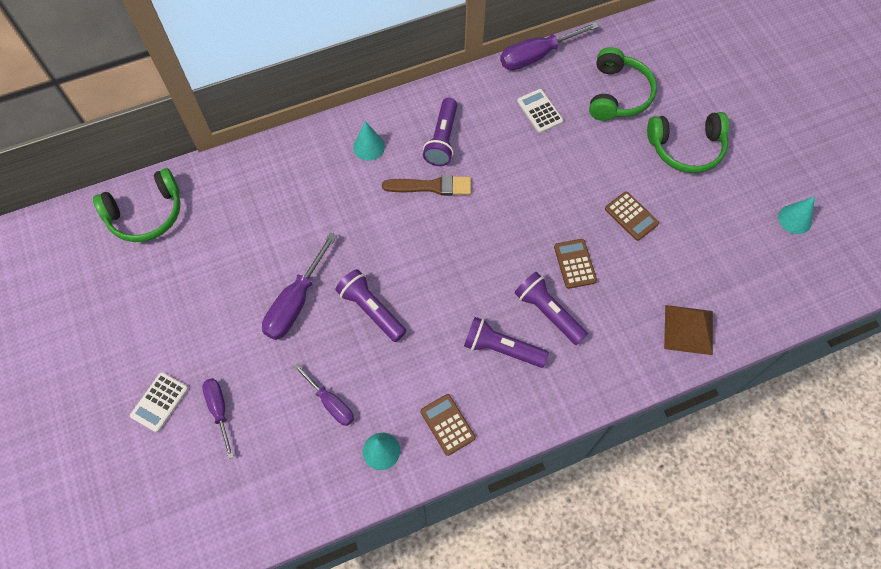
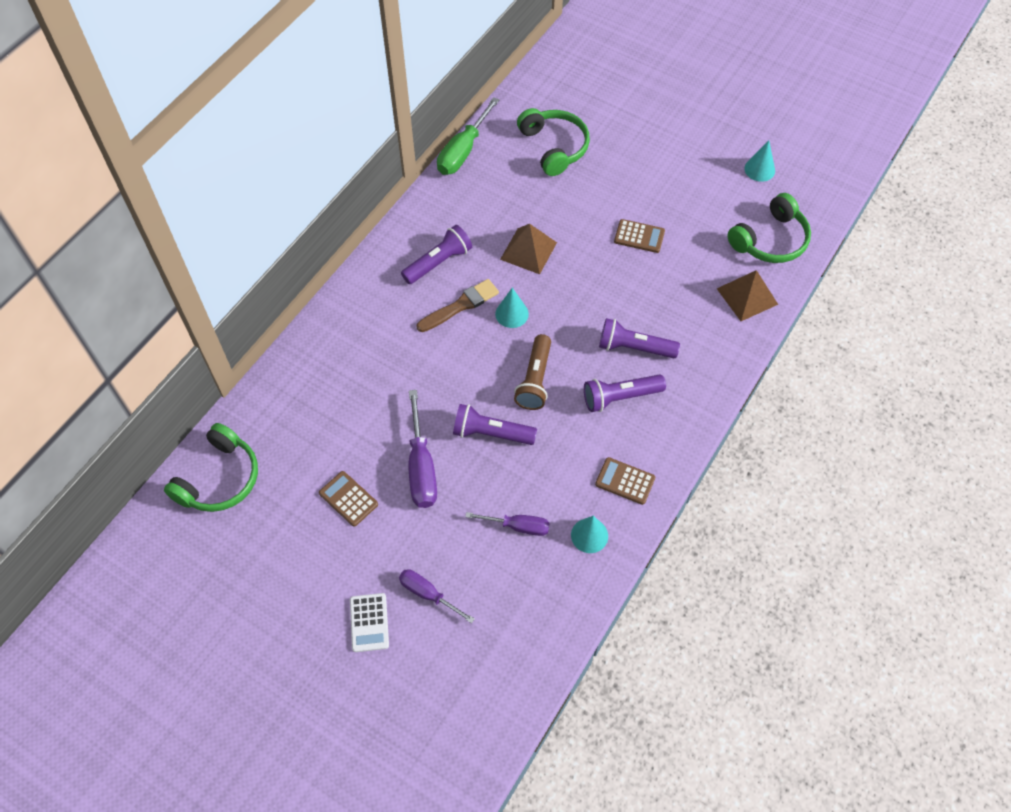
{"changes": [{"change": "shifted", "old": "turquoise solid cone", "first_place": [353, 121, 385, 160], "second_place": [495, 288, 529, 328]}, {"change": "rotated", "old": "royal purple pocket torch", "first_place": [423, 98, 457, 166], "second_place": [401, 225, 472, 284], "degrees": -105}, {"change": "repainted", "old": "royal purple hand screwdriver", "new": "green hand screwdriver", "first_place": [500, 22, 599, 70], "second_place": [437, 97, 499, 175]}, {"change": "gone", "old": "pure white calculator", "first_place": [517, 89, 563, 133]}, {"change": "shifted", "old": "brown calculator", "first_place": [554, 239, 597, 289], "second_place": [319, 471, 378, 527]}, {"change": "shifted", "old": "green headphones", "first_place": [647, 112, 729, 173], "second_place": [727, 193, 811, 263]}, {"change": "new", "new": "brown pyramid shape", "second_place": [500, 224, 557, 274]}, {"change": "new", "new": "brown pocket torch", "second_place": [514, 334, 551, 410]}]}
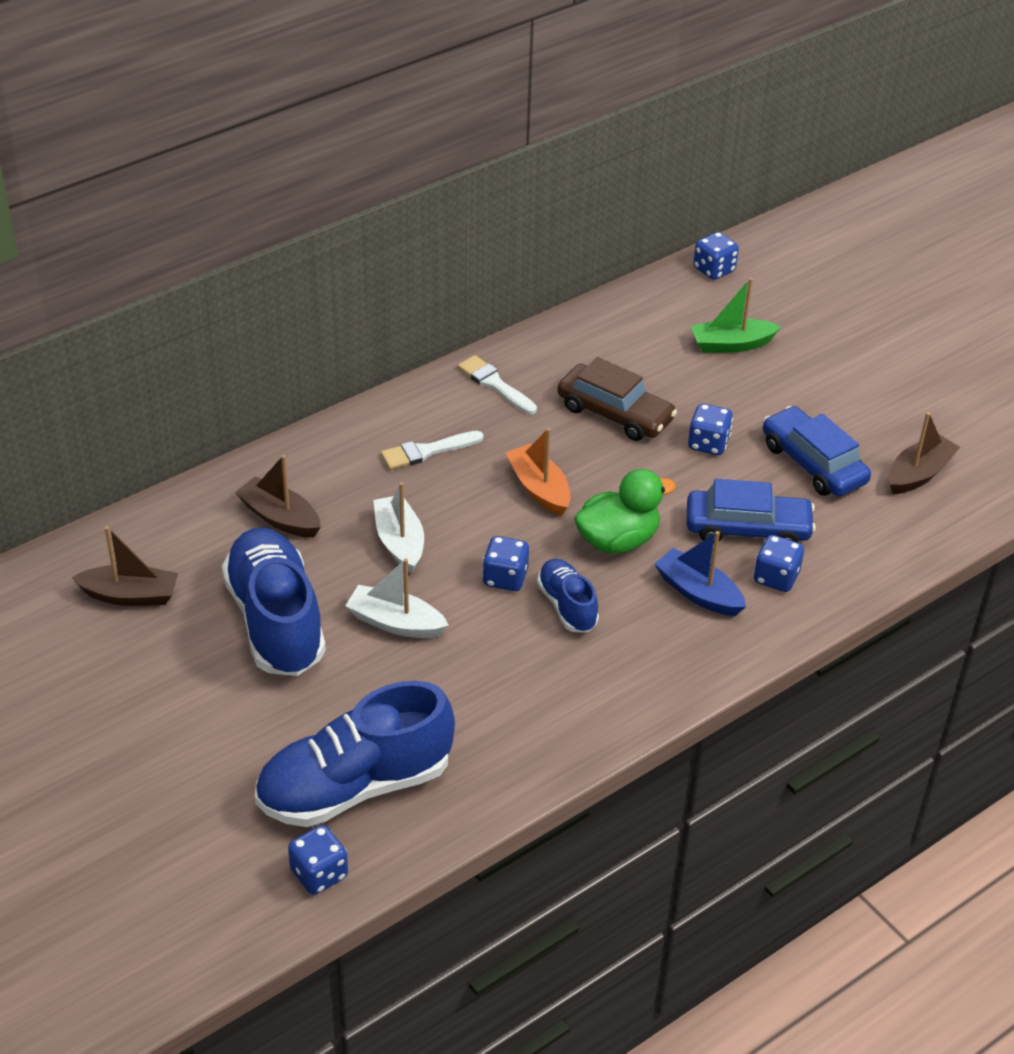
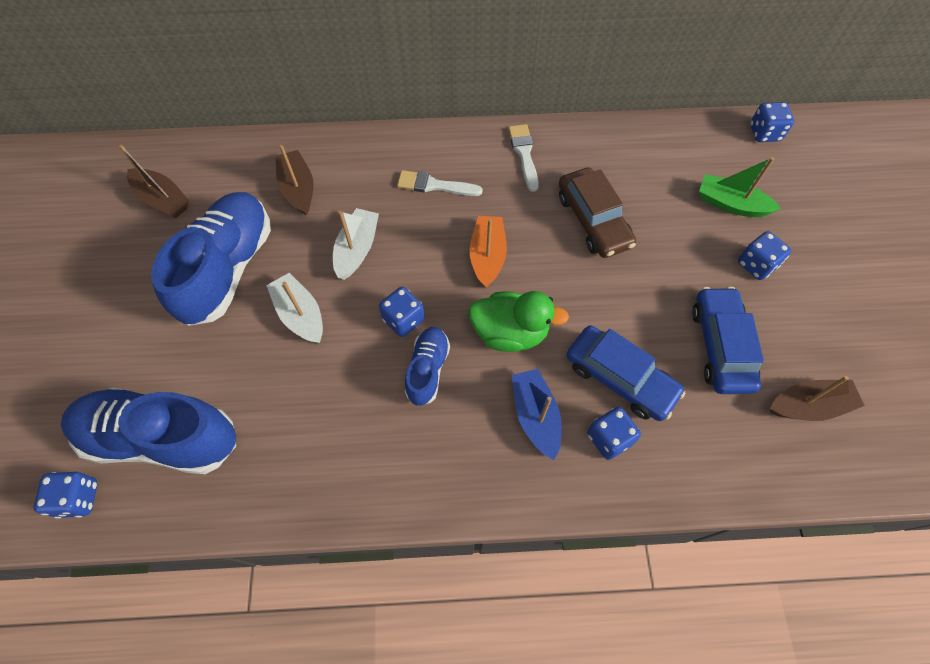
{"changes": [{"change": "shifted", "old": "blue dice", "first_place": [688, 404, 733, 455], "second_place": [738, 231, 791, 280]}]}
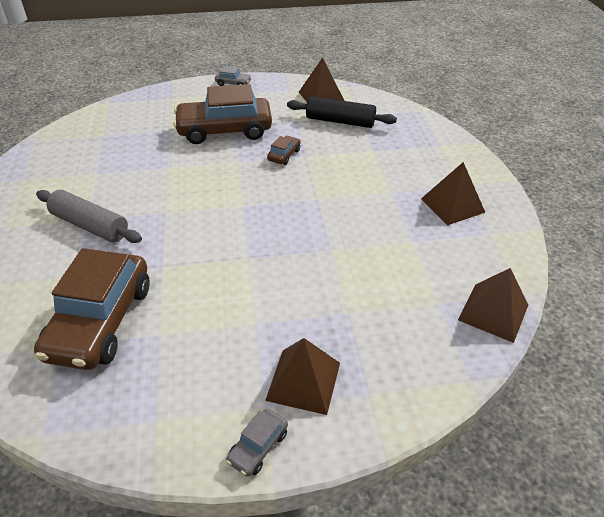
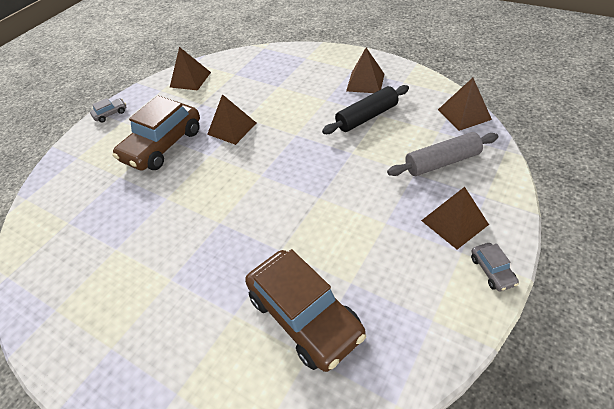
{"changes": [{"change": "shifted", "old": "grey dough roller", "first_place": [36, 190, 142, 243], "second_place": [387, 132, 498, 176]}, {"change": "swapped", "old": "brown car", "new": "brown pyramid shape", "first_place": [267, 136, 300, 165], "second_place": [207, 94, 256, 145]}, {"change": "shifted", "old": "jet-black dough roller", "first_place": [287, 96, 397, 128], "second_place": [322, 85, 409, 134]}]}
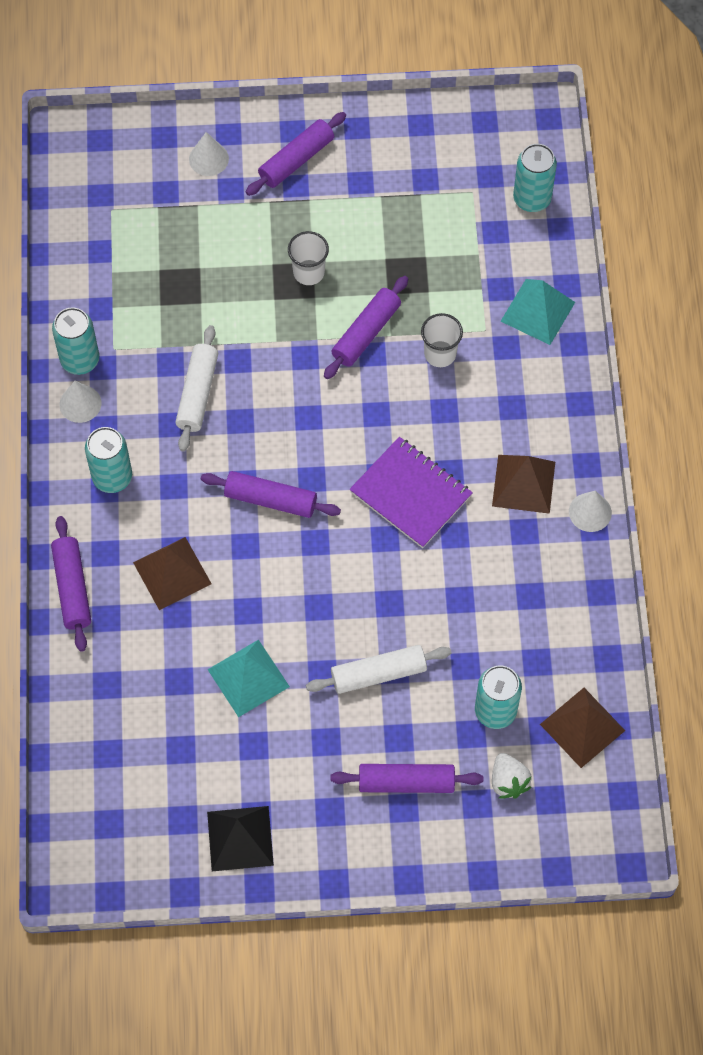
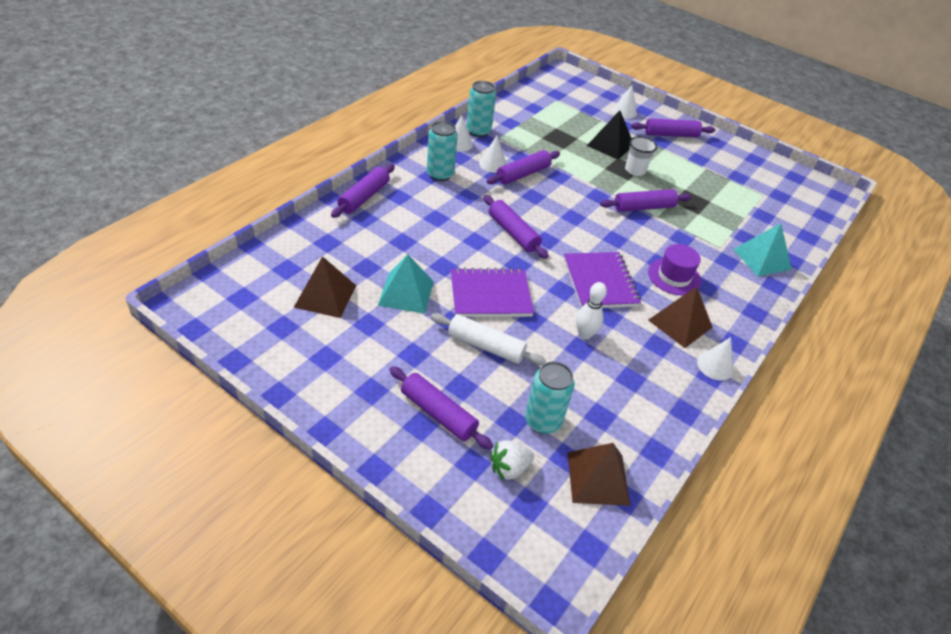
{"changes": [{"change": "shifted", "old": "brown pyramid shape", "first_place": [133, 537, 212, 610], "second_place": [294, 256, 356, 318]}, {"change": "repainted", "old": "pure white dough roller", "new": "royal purple dough roller", "first_place": [175, 325, 218, 452], "second_place": [487, 150, 560, 185]}, {"change": "shifted", "old": "jet-black pyramid shape", "first_place": [207, 806, 274, 871], "second_place": [587, 110, 632, 160]}, {"change": "gone", "old": "pure white beaker", "first_place": [421, 313, 463, 367]}, {"change": "rotated", "old": "pure white strawberry", "first_place": [492, 753, 532, 798], "second_place": [490, 440, 534, 480], "degrees": 45}, {"change": "gone", "old": "turquoise can", "first_place": [513, 144, 557, 212]}, {"change": "new", "new": "royal purple notepad", "second_place": [451, 268, 534, 317]}, {"change": "new", "new": "pure white solid cone", "second_place": [479, 136, 507, 173]}, {"change": "new", "new": "pure white bowling pin", "second_place": [576, 282, 607, 340]}, {"change": "new", "new": "royal purple tall hat", "second_place": [648, 244, 701, 295]}]}
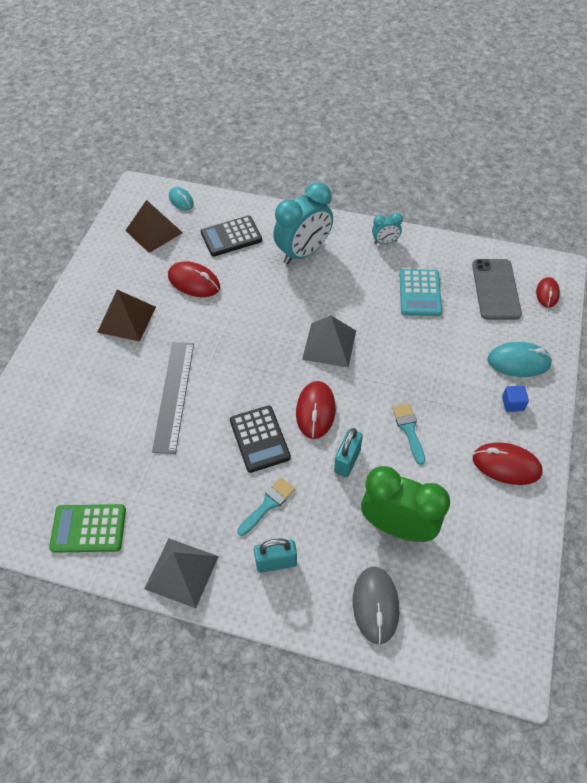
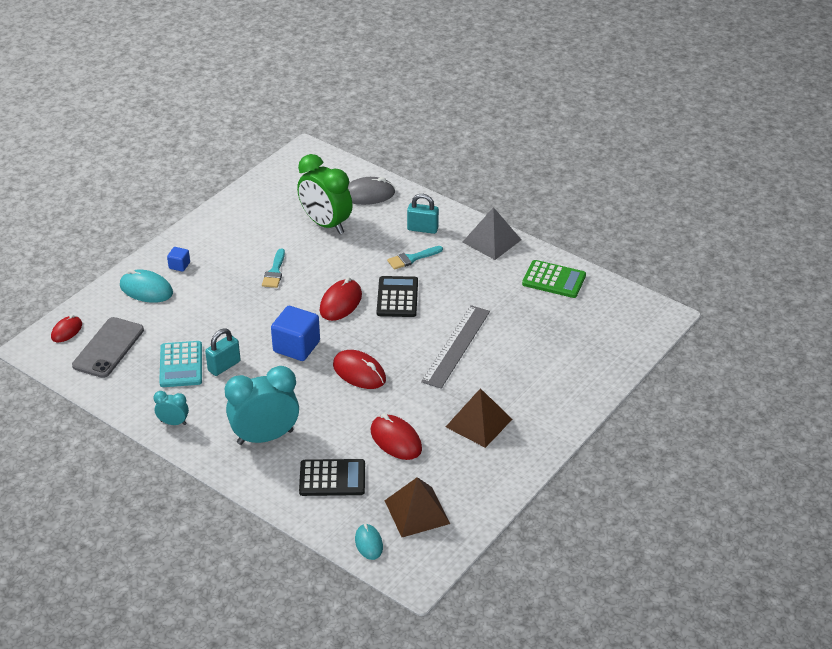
{"changes": [{"change": "swapped", "old": "grey pyramid shape", "new": "blue solid cube", "first_place": [302, 316, 356, 367], "second_place": [271, 306, 320, 361]}, {"change": "shifted", "old": "turquoise lock", "first_place": [334, 428, 363, 477], "second_place": [205, 328, 241, 376]}, {"change": "rotated", "old": "grey computer mouse", "first_place": [353, 566, 399, 644], "second_place": [348, 177, 395, 205], "degrees": 60}, {"change": "rotated", "old": "turquoise calculator", "first_place": [399, 269, 442, 316], "second_place": [159, 341, 202, 387], "degrees": 150}, {"change": "shifted", "old": "crimson computer mouse", "first_place": [473, 442, 543, 485], "second_place": [333, 350, 386, 389]}]}
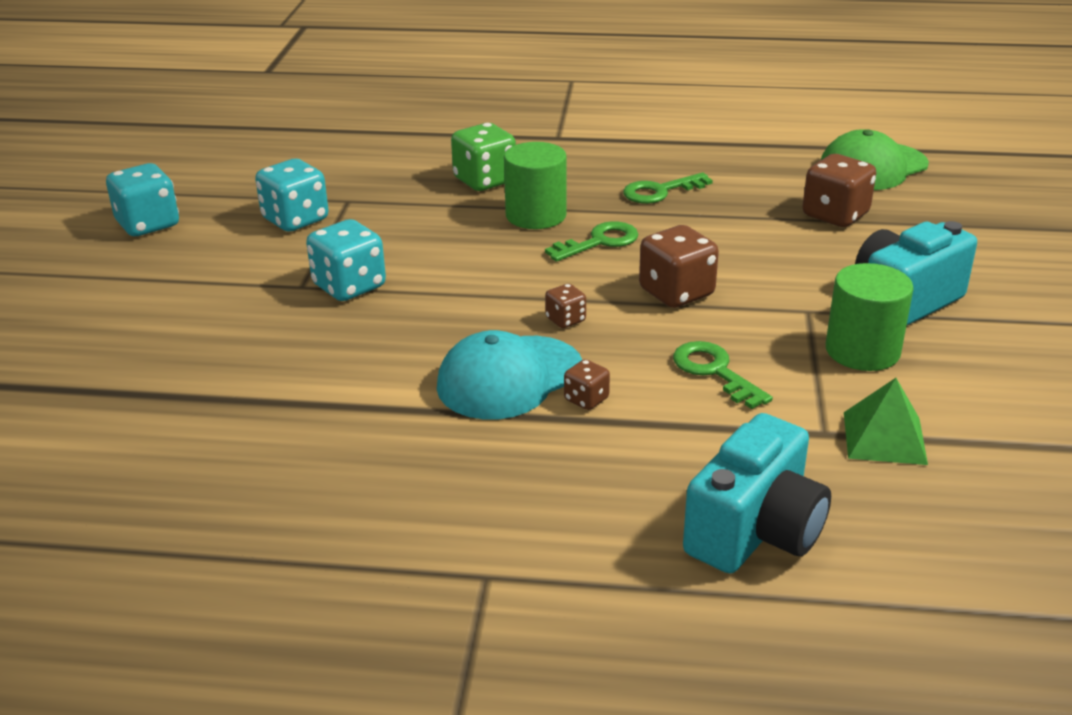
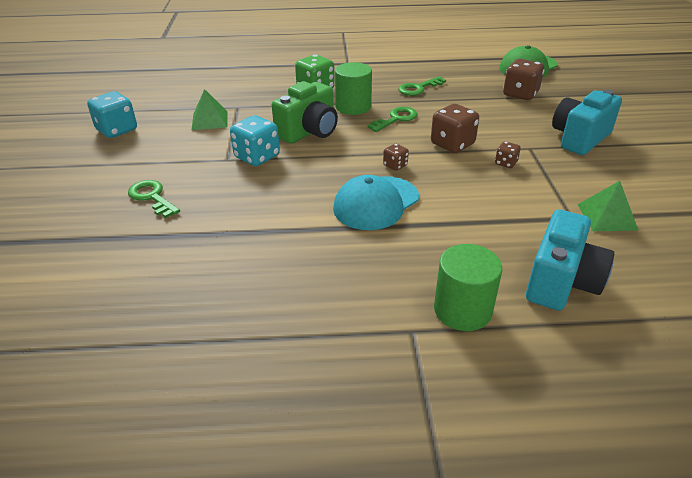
{"changes": [{"change": "swapped", "old": "turquoise dice", "new": "green pyramid shape", "first_place": [255, 159, 329, 232], "second_place": [192, 89, 228, 130]}, {"change": "shifted", "old": "brown dice", "first_place": [564, 359, 610, 410], "second_place": [495, 141, 521, 168]}, {"change": "shifted", "old": "green key", "first_place": [673, 341, 773, 409], "second_place": [128, 180, 180, 218]}, {"change": "shifted", "old": "green cylinder shape", "first_place": [826, 263, 914, 371], "second_place": [434, 244, 502, 331]}, {"change": "new", "new": "green compact camera", "second_place": [272, 81, 338, 144]}]}
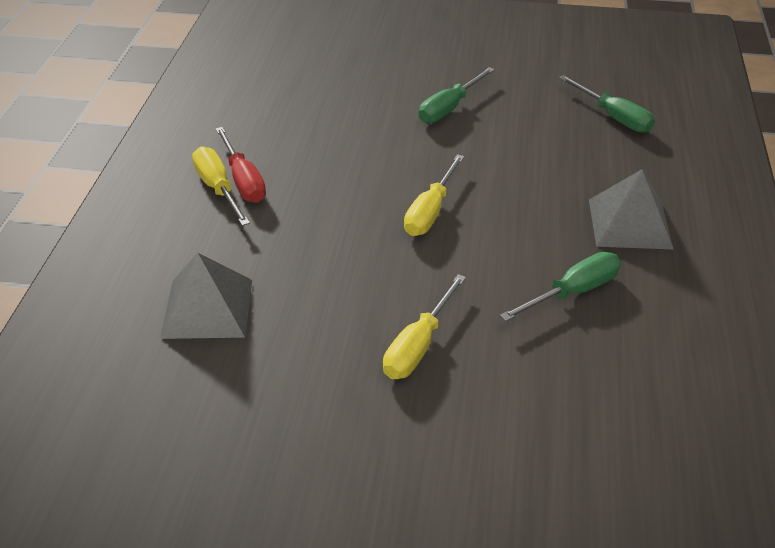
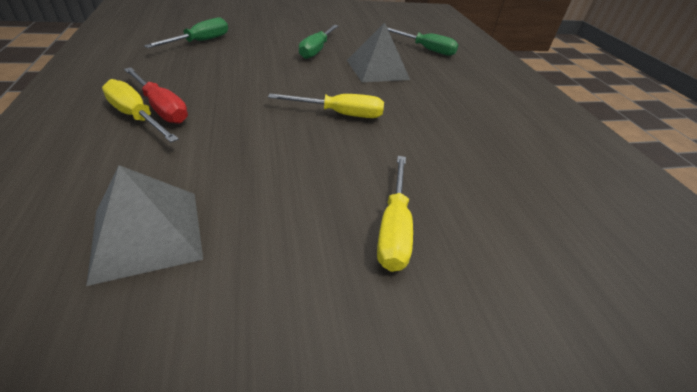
{"changes": [{"change": "rotated", "old": "yellow hand screwdriver", "first_place": [404, 154, 464, 236], "second_place": [268, 94, 384, 118], "degrees": -90}, {"change": "shifted", "old": "green hand screwdriver", "first_place": [500, 252, 621, 322], "second_place": [144, 18, 228, 48]}, {"change": "shifted", "old": "grey pyramid shape", "first_place": [589, 169, 673, 249], "second_place": [347, 23, 410, 82]}]}
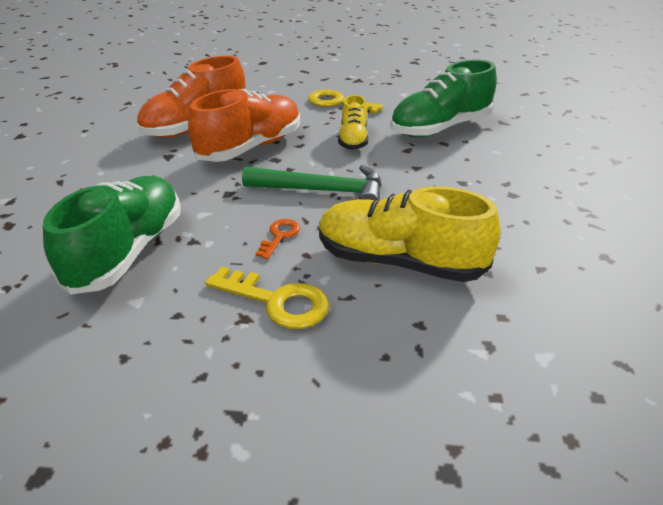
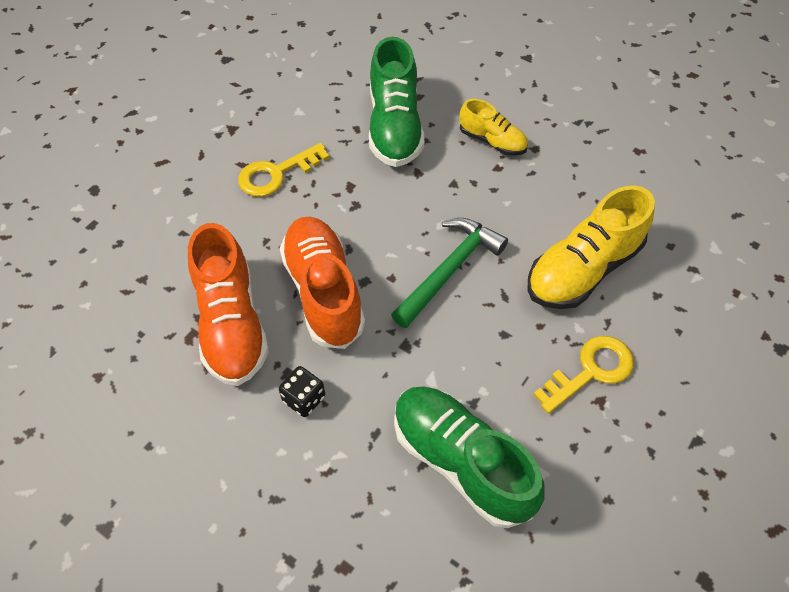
{"changes": [{"change": "gone", "old": "bright orange key", "first_place": [255, 219, 300, 259]}, {"change": "shifted", "old": "yellow lace-up shoe", "first_place": [338, 95, 368, 150], "second_place": [460, 99, 528, 156]}, {"change": "new", "new": "jet-black dice", "second_place": [279, 366, 325, 417]}]}
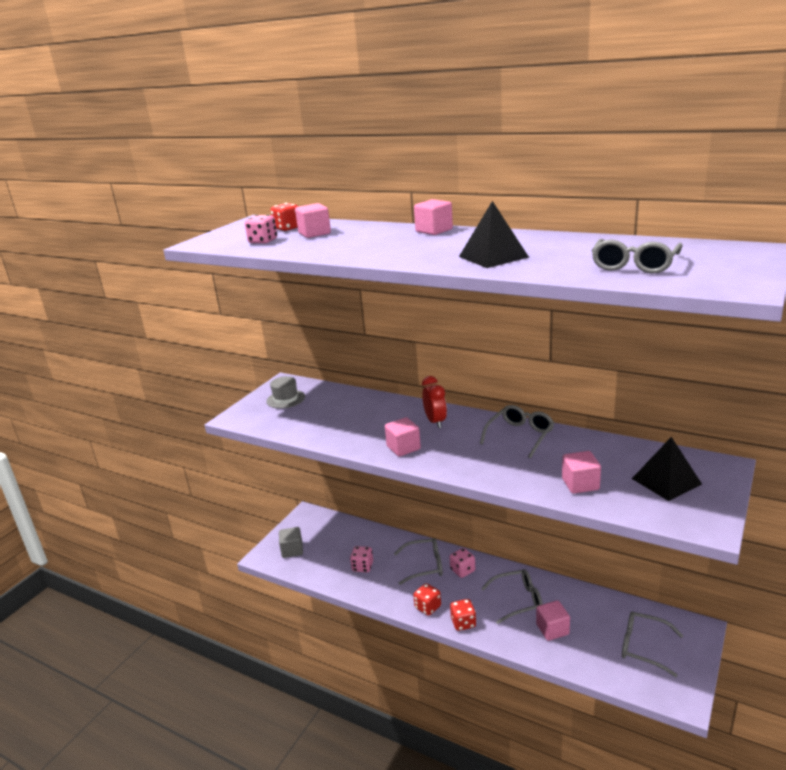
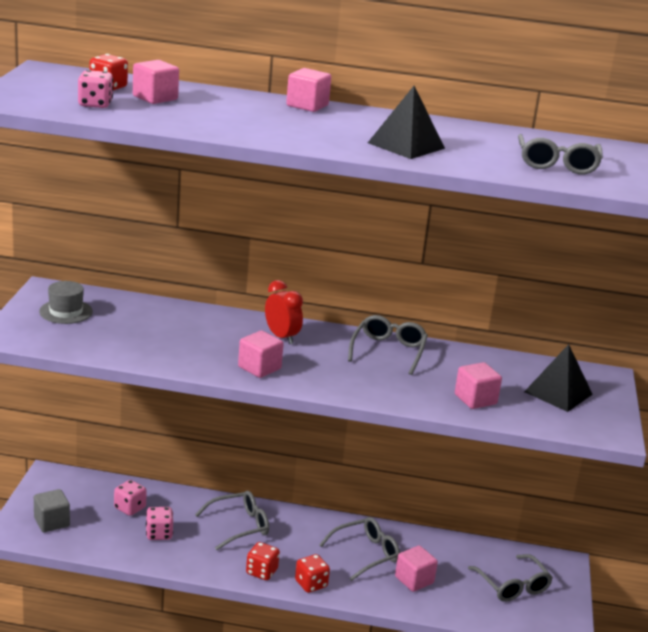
{"changes": [{"change": "shifted", "old": "rosy dice", "first_place": [450, 548, 475, 578], "second_place": [114, 480, 147, 516]}, {"change": "rotated", "old": "grey eyeglasses", "first_place": [622, 611, 683, 677], "second_place": [468, 554, 553, 602], "degrees": -120}]}
